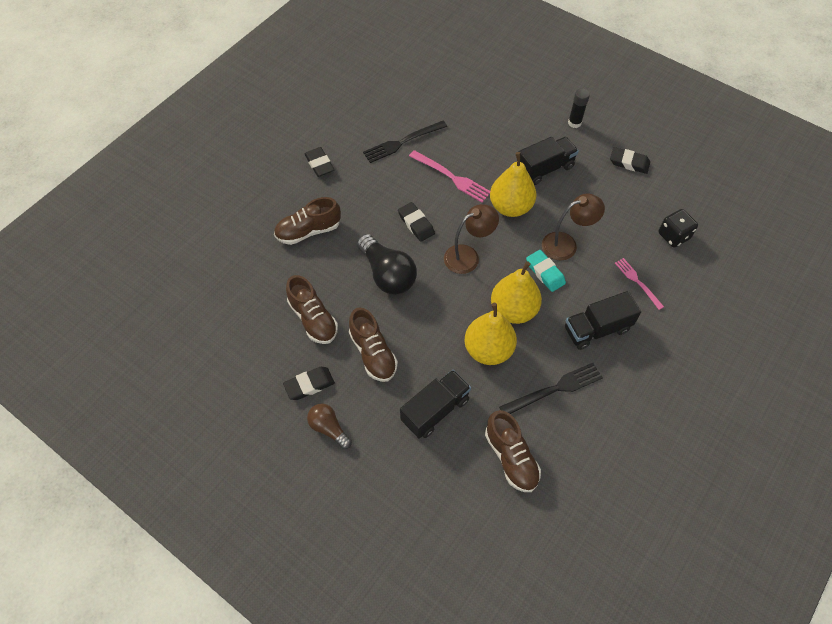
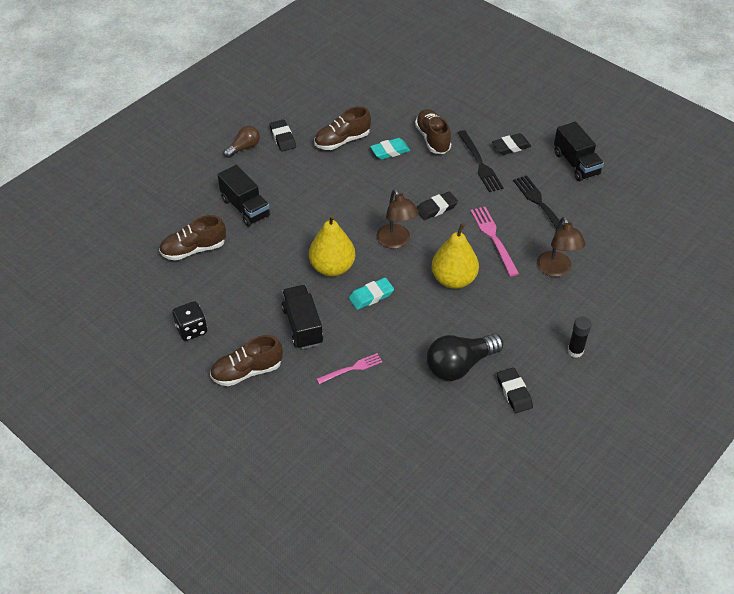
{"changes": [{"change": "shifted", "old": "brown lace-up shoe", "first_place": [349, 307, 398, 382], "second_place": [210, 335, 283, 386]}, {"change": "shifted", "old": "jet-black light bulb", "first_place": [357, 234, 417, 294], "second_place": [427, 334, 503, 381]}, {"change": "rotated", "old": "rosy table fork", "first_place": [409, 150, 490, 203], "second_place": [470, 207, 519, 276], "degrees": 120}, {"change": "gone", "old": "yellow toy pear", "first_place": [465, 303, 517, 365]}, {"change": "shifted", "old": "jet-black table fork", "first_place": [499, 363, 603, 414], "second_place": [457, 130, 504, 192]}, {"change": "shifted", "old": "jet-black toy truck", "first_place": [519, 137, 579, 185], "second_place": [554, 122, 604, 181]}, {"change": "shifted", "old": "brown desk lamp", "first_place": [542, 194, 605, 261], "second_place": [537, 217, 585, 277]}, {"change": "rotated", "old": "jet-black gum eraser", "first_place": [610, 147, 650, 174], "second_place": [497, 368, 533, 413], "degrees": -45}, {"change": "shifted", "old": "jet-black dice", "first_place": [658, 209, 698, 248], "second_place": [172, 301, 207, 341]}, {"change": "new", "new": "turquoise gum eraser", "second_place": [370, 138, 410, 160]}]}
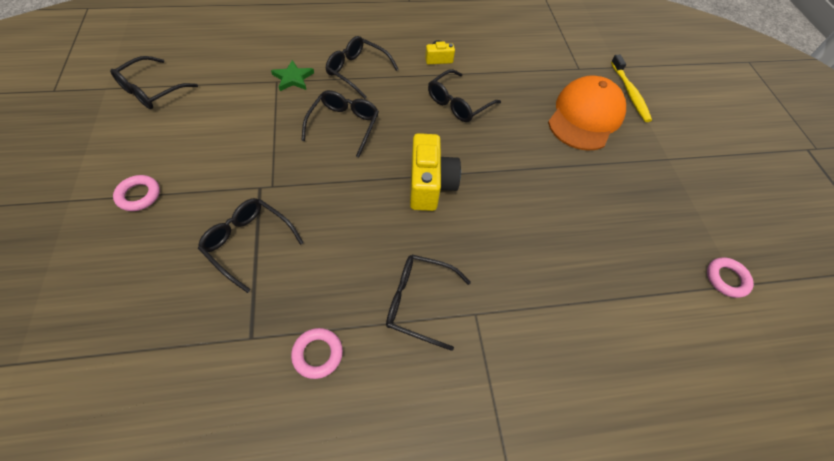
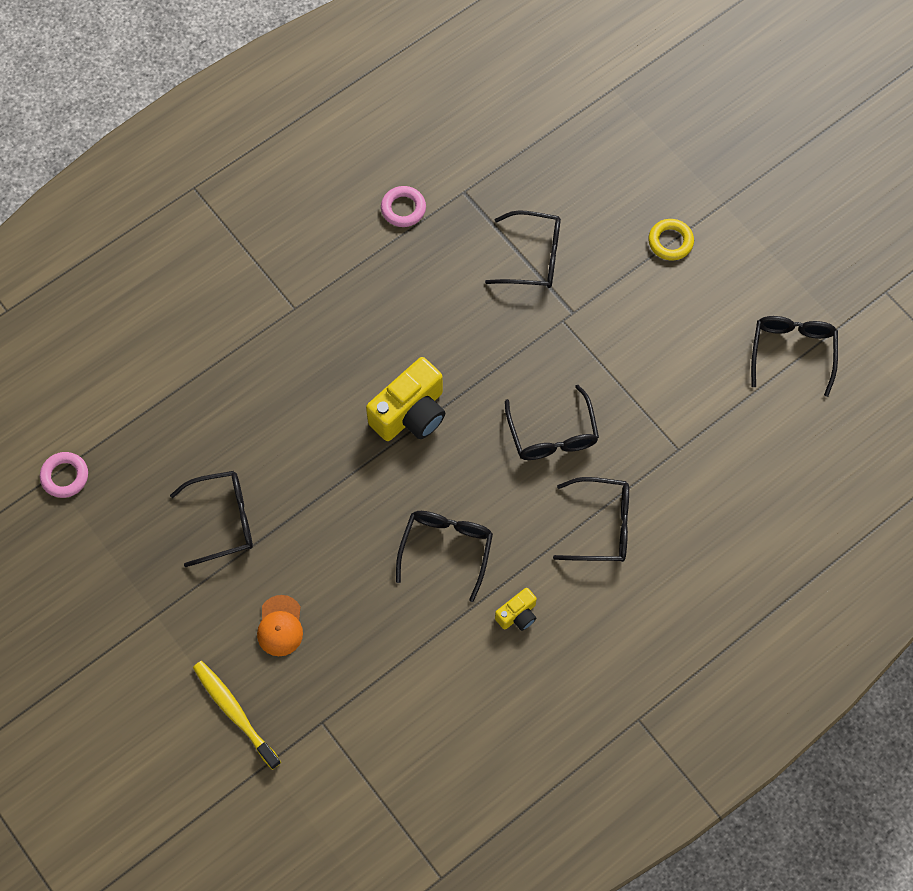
{"changes": [{"change": "repainted", "old": "rosy hoop", "new": "yellow hoop", "first_place": [113, 175, 160, 211], "second_place": [648, 219, 694, 261]}, {"change": "gone", "old": "green five-pointed star", "first_place": [271, 60, 314, 91]}, {"change": "shifted", "old": "jet-black eyeglasses", "first_place": [386, 255, 471, 351], "second_place": [170, 471, 253, 567]}, {"change": "rotated", "old": "yellow compact camera", "first_place": [410, 133, 461, 211], "second_place": [366, 357, 445, 441], "degrees": -105}, {"change": "scaled", "old": "bright orange peaked cap", "first_place": [548, 76, 626, 151], "second_place": [257, 595, 303, 656], "factor": 0.46}]}
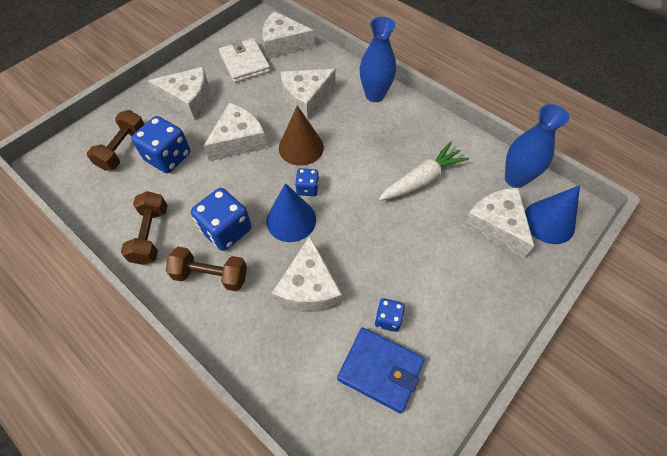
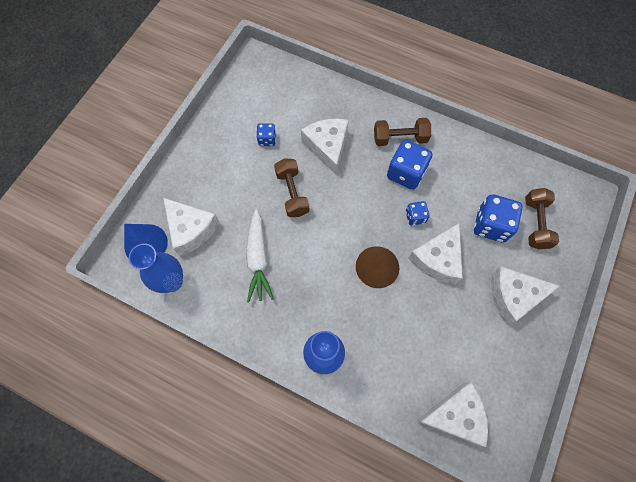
{"changes": [{"change": "shifted", "old": "brown hand weight", "first_place": [121, 191, 168, 265], "second_place": [274, 158, 309, 217]}, {"change": "gone", "old": "pure white billfold", "first_place": [219, 38, 271, 83]}, {"change": "gone", "old": "blue solid cone", "first_place": [266, 183, 316, 242]}, {"change": "gone", "old": "pure white piece of cheese", "first_place": [280, 69, 336, 120]}, {"change": "shifted", "old": "blue dice", "first_place": [295, 168, 319, 196], "second_place": [406, 201, 430, 226]}, {"change": "gone", "old": "blue billfold", "first_place": [337, 327, 424, 414]}, {"change": "rotated", "old": "pure white carrot", "first_place": [379, 142, 469, 201], "second_place": [246, 209, 274, 302], "degrees": -45}]}
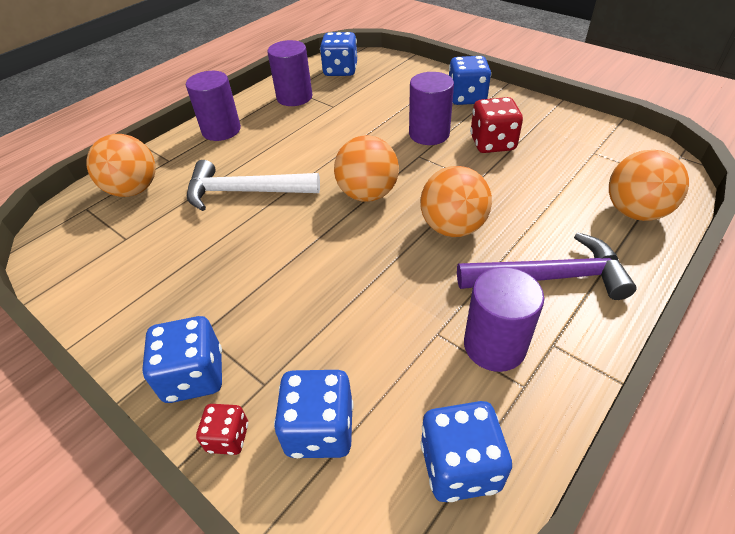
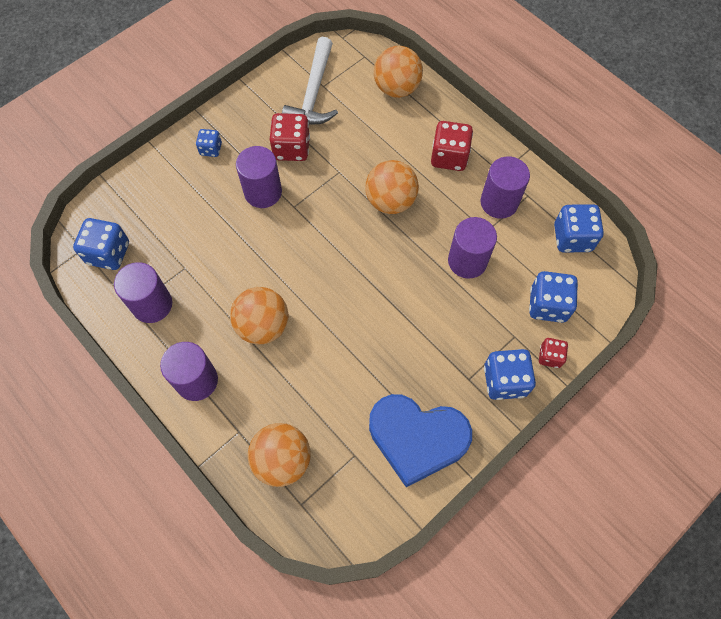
{"changes": [{"change": "shifted", "old": "pure white claw hammer", "first_place": [187, 160, 320, 211], "second_place": [282, 37, 338, 124]}, {"change": "shifted", "old": "bright orange play ball", "first_place": [334, 135, 399, 202], "second_place": [230, 287, 289, 344]}, {"change": "scaled", "old": "blue dice", "first_place": [449, 56, 491, 105], "second_place": [196, 129, 222, 157], "factor": 0.58}, {"change": "swapped", "old": "royal purple claw hammer", "new": "crimson dice", "first_place": [457, 232, 636, 300], "second_place": [431, 121, 473, 171]}, {"change": "new", "new": "blue heart", "second_place": [369, 394, 472, 487]}, {"change": "new", "new": "royal purple cylinder shape", "second_place": [448, 217, 497, 278]}]}
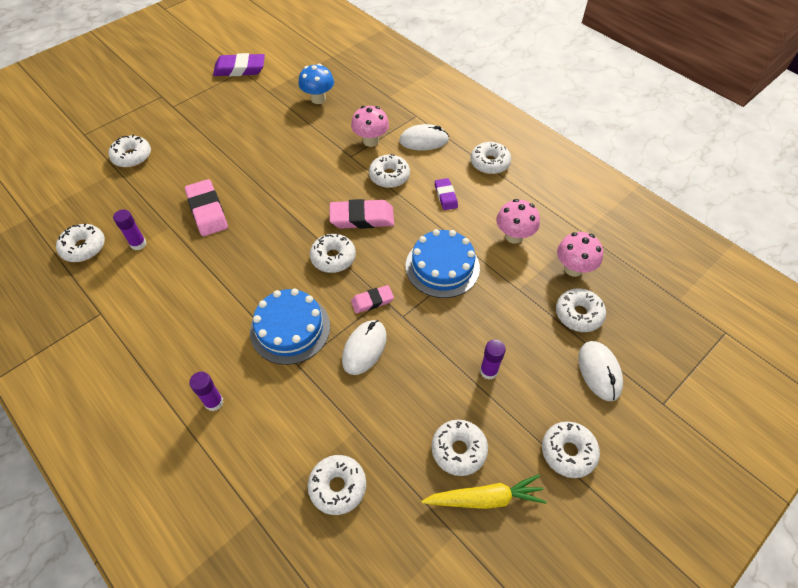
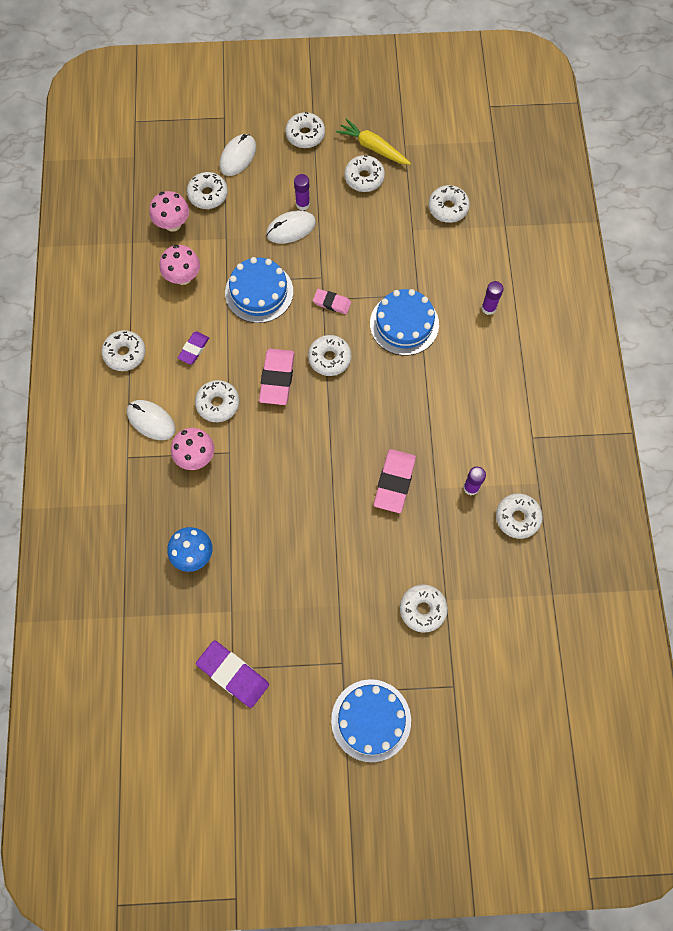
{"changes": [{"change": "rotated", "old": "rosy gum eraser", "first_place": [330, 199, 394, 229], "second_place": [259, 349, 295, 405], "degrees": 60}, {"change": "shifted", "old": "pure white computer mouse", "first_place": [342, 320, 387, 375], "second_place": [266, 210, 316, 243]}, {"change": "new", "new": "blue gateau", "second_place": [331, 679, 411, 762]}]}
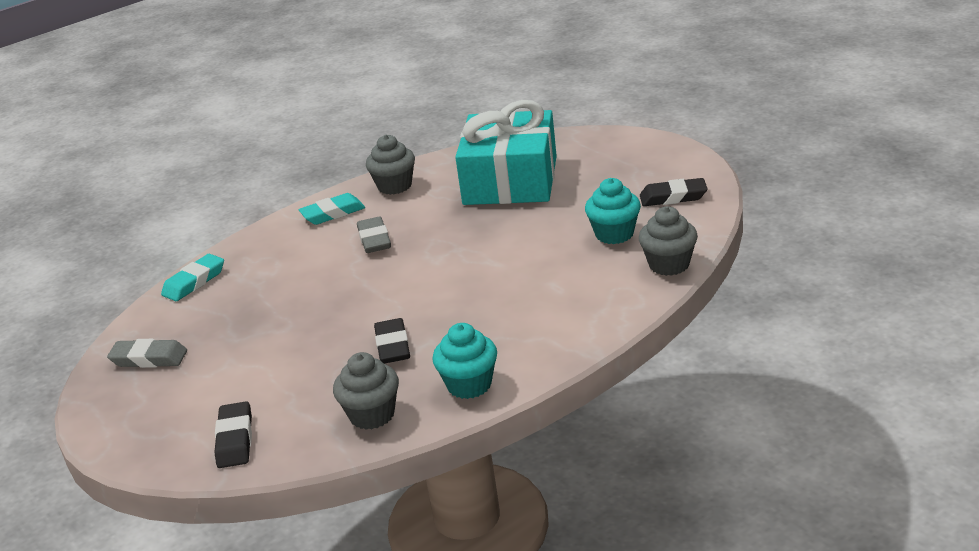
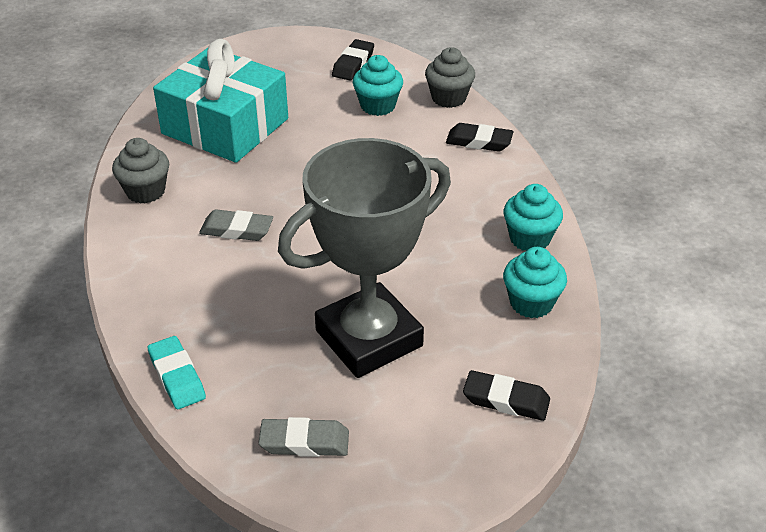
{"changes": [{"change": "rotated", "old": "grey gum eraser", "first_place": [107, 339, 187, 368], "second_place": [259, 417, 349, 457], "degrees": 60}, {"change": "gone", "old": "turquoise gum eraser", "first_place": [299, 193, 365, 225]}, {"change": "repainted", "old": "grey fairy cake", "new": "turquoise fairy cake", "first_place": [333, 352, 399, 429], "second_place": [503, 247, 567, 318]}, {"change": "shifted", "old": "jet-black gum eraser", "first_place": [374, 318, 410, 364], "second_place": [446, 123, 514, 151]}, {"change": "new", "new": "grey trophy", "second_place": [278, 138, 451, 378]}]}
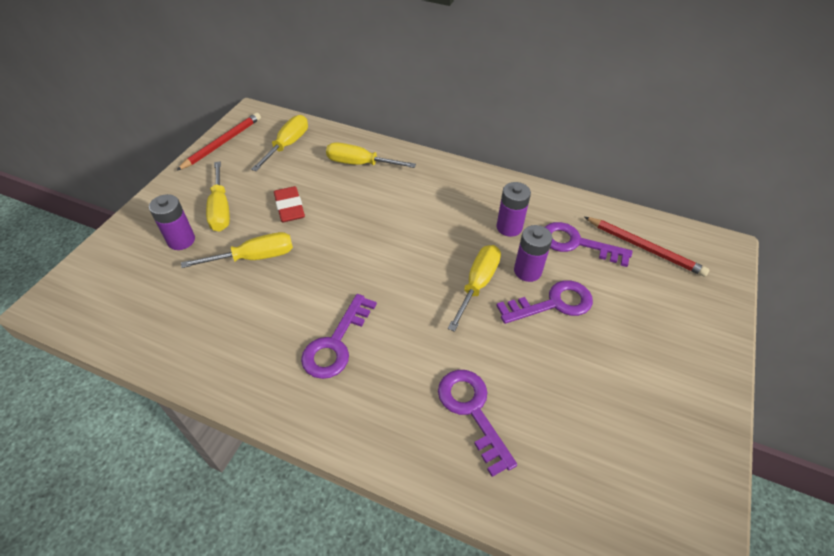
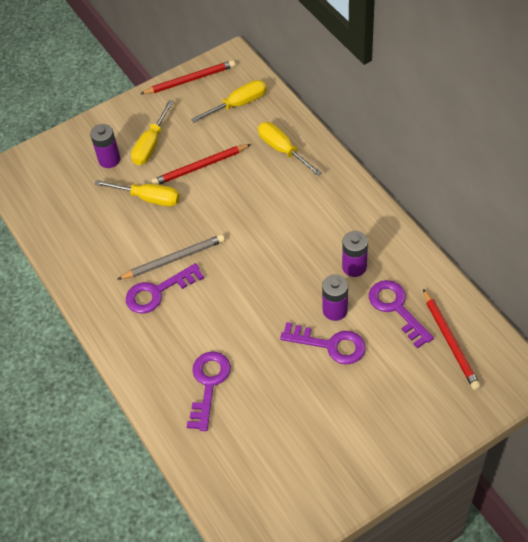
{"changes": [{"change": "swapped", "old": "crimson gum eraser", "new": "crimson lead pencil", "first_place": [274, 186, 305, 222], "second_place": [151, 144, 251, 185]}, {"change": "gone", "old": "yellow hand screwdriver", "first_place": [448, 245, 501, 332]}, {"change": "new", "new": "grey lead pencil", "second_place": [117, 234, 225, 280]}]}
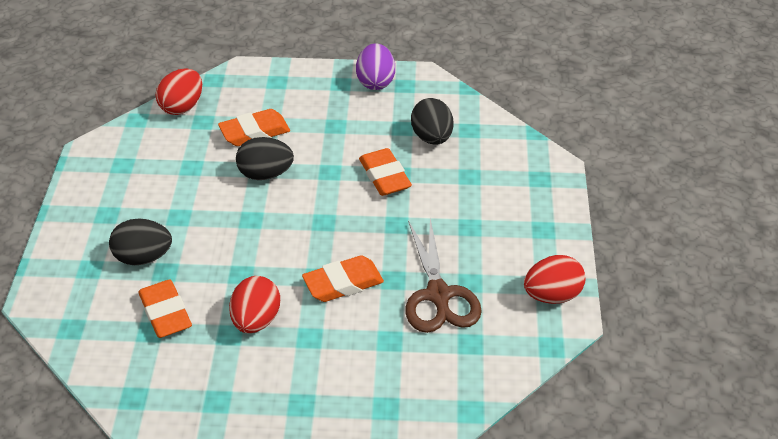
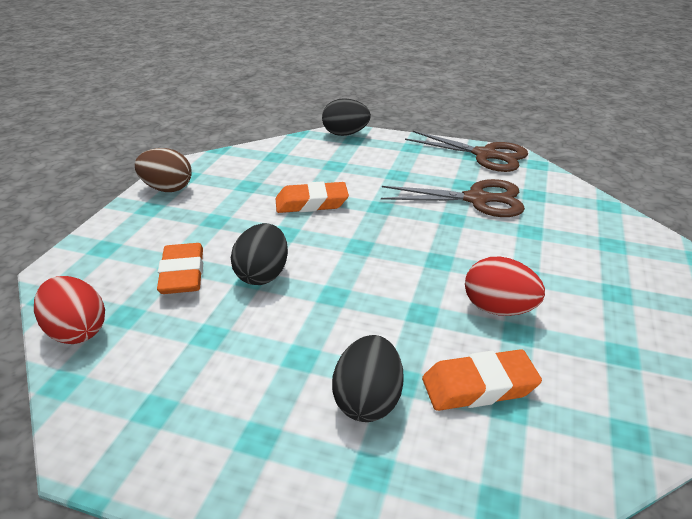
{"changes": [{"change": "gone", "old": "bright orange gum eraser", "first_place": [302, 255, 384, 302]}, {"change": "repainted", "old": "royal purple egg shape", "new": "brown egg shape", "first_place": [356, 43, 395, 90], "second_place": [135, 148, 192, 192]}, {"change": "shifted", "old": "jet-black egg shape", "first_place": [411, 98, 454, 145], "second_place": [322, 98, 371, 136]}, {"change": "swapped", "old": "crimson egg shape", "new": "brown scissors", "first_place": [524, 255, 586, 304], "second_place": [405, 131, 528, 172]}]}
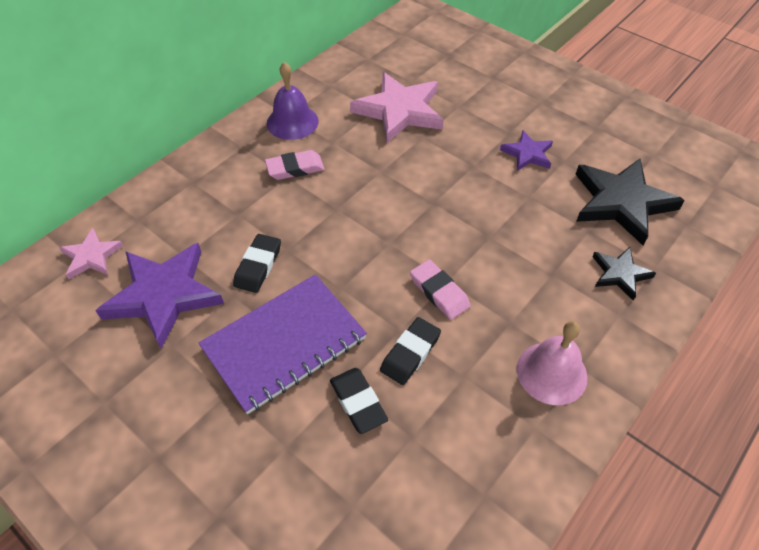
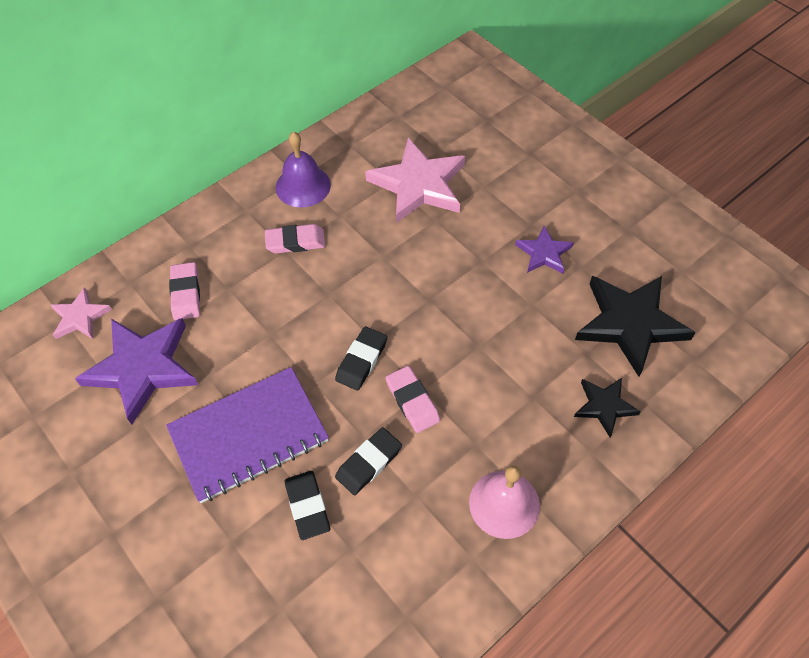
{"changes": [{"change": "shifted", "old": "jet-black gum eraser", "first_place": [233, 234, 281, 293], "second_place": [335, 326, 387, 391]}, {"change": "new", "new": "rosy gum eraser", "second_place": [169, 262, 200, 320]}]}
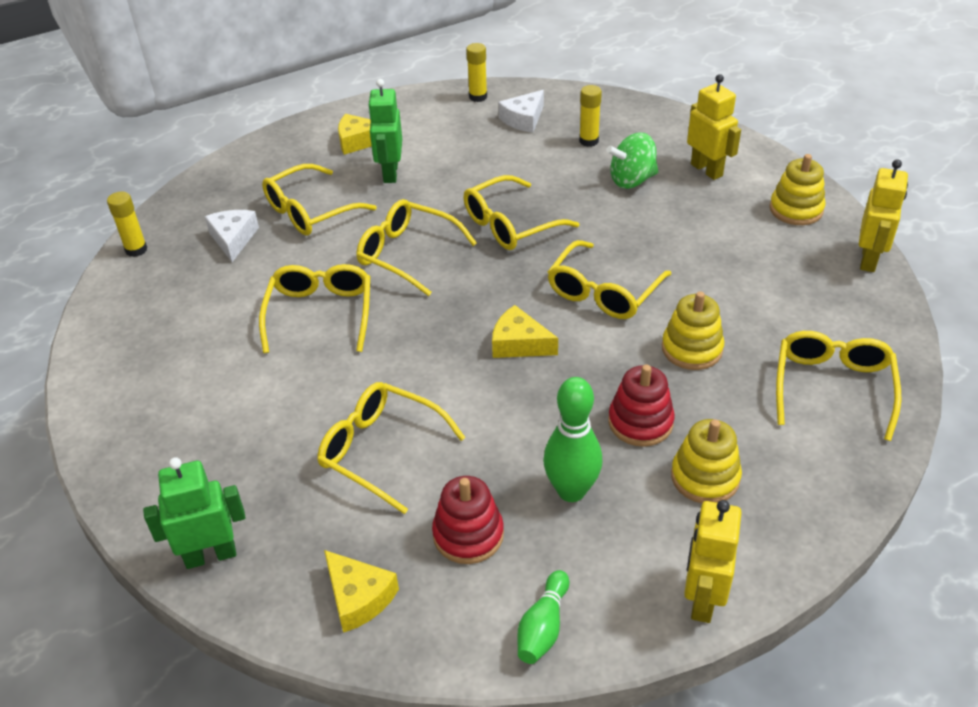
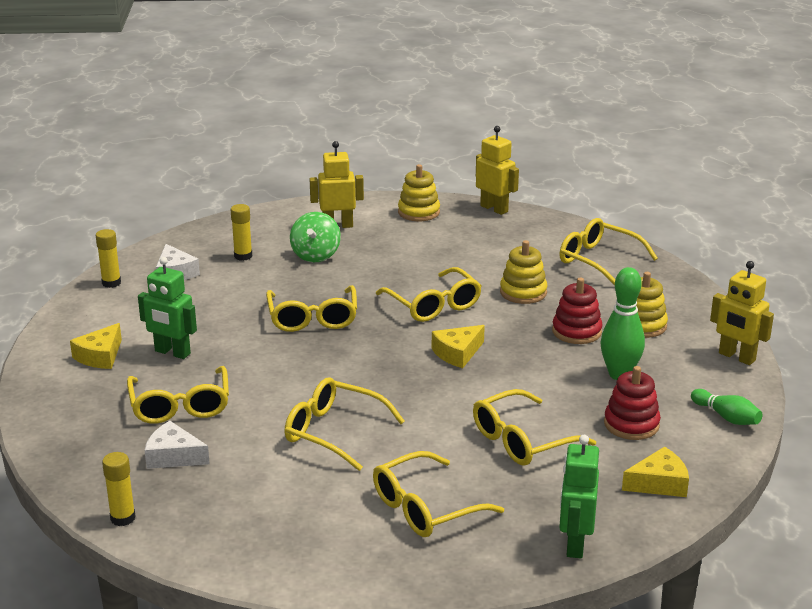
{"changes": [{"change": "shifted", "old": "yellow eyeglasses", "first_place": [357, 199, 477, 296], "second_place": [373, 451, 504, 537]}]}
